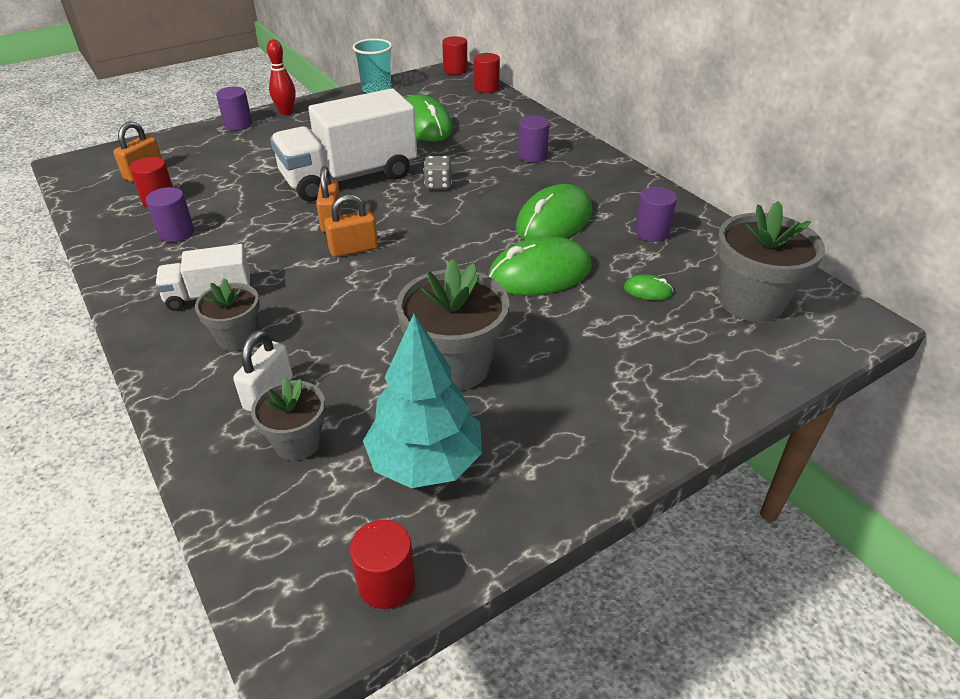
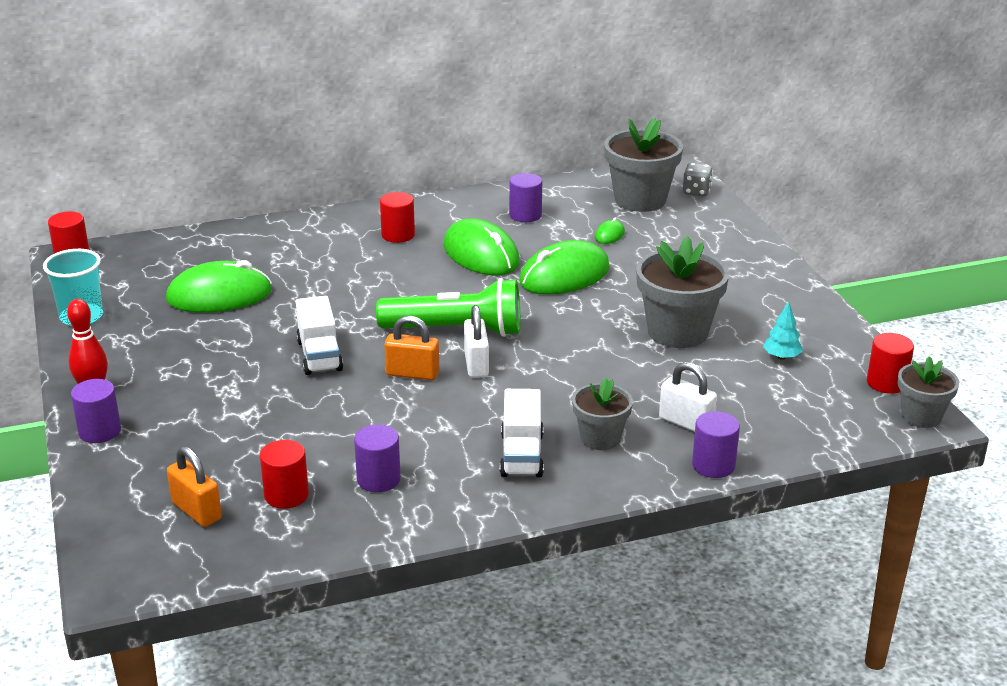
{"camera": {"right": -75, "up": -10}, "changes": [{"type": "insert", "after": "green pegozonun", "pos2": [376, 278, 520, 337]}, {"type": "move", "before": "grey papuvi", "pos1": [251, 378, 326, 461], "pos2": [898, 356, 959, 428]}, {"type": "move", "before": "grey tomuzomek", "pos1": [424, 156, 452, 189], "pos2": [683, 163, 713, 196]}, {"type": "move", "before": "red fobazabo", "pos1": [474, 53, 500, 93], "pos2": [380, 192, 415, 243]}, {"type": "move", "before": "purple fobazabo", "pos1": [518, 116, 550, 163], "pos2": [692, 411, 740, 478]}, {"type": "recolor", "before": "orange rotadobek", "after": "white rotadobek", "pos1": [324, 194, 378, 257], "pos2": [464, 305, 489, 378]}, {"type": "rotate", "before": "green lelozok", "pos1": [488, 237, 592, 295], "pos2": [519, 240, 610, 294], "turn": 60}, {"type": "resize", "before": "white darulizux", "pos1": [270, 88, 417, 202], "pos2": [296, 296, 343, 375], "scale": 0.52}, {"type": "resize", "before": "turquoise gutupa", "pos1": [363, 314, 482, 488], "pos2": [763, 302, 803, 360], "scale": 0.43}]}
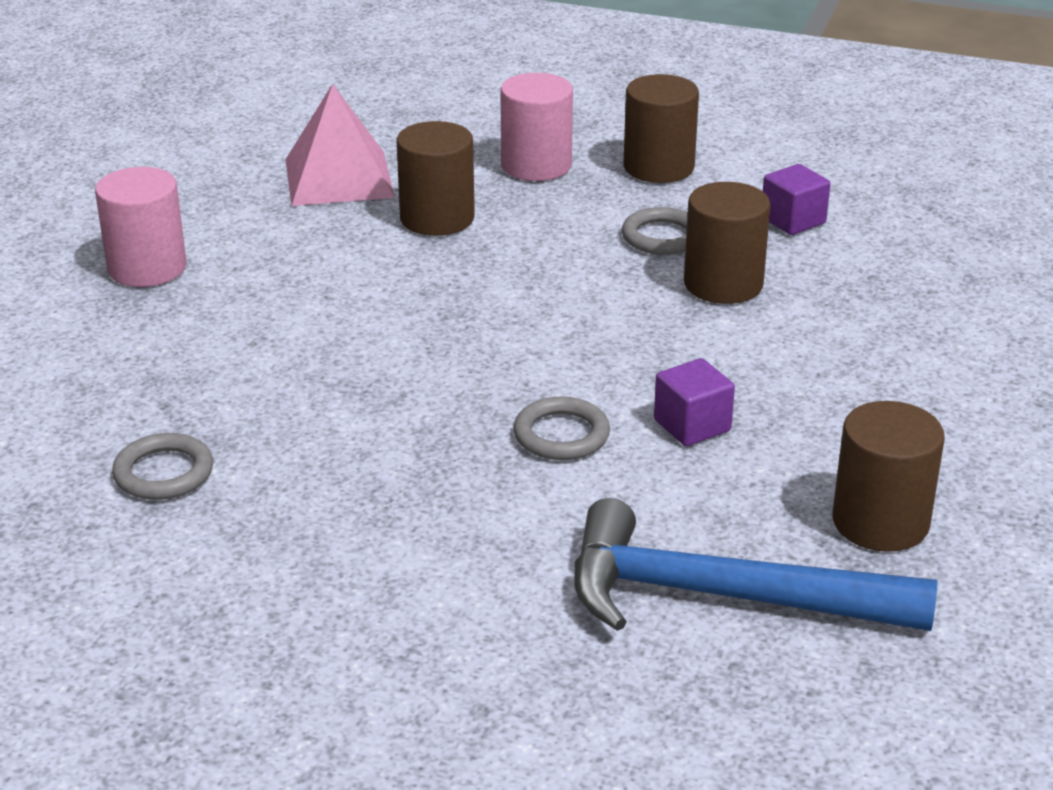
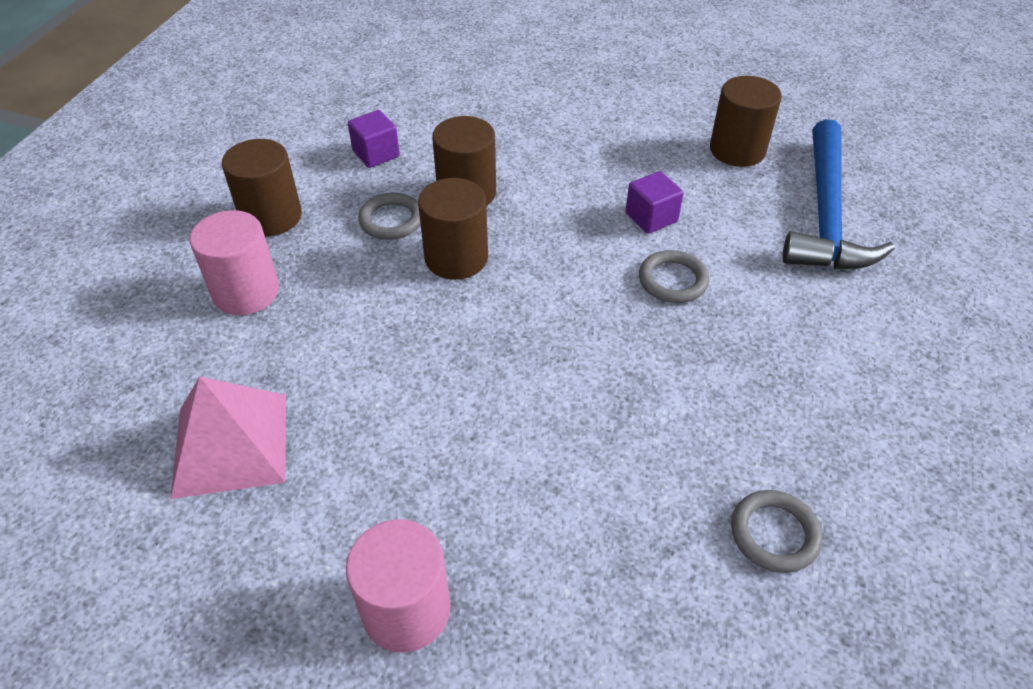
{"camera": {"right": -90, "up": 15}, "changes": [{"type": "move", "before": "brown fobazabo", "pos1": [396, 121, 475, 236], "pos2": [418, 178, 488, 280]}]}
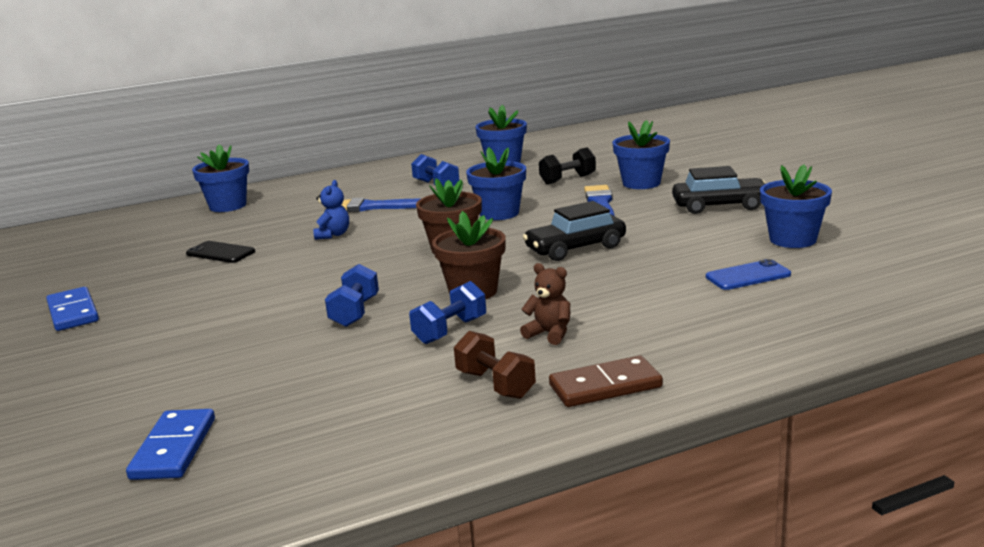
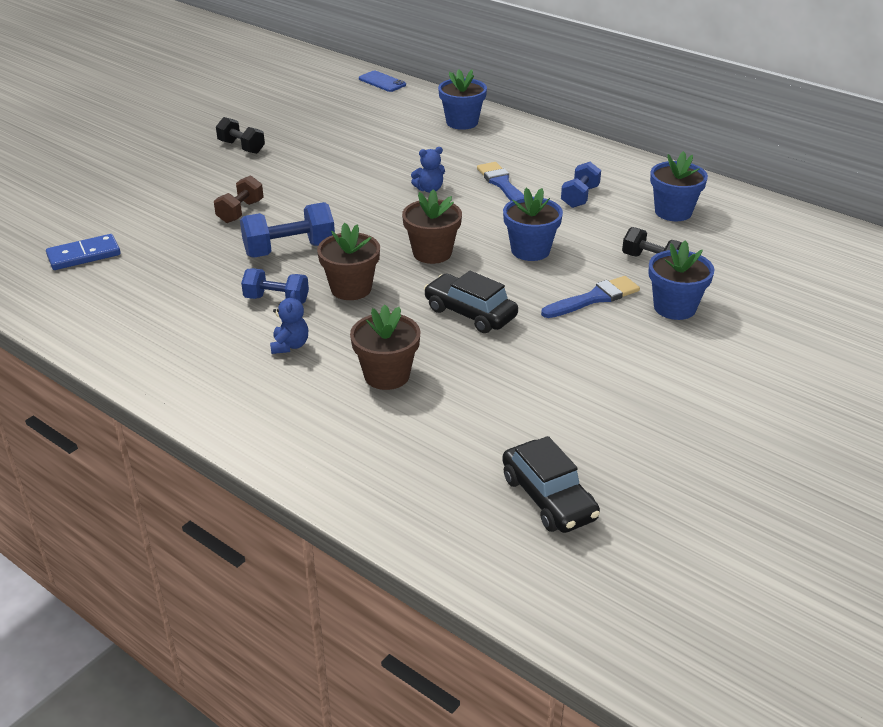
{"camera": {"right": 60, "up": 15}, "changes": [{"type": "delete", "before": "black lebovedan", "pos1": [186, 241, 255, 263]}, {"type": "delete", "before": "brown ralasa", "pos1": [549, 356, 663, 407]}, {"type": "delete", "before": "blue papuvi", "pos1": [760, 164, 832, 248]}, {"type": "insert", "after": "brown papuvi", "pos2": [350, 305, 421, 390]}, {"type": "move", "before": "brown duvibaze", "pos1": [454, 331, 536, 399], "pos2": [214, 175, 264, 223]}, {"type": "move", "before": "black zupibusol", "pos1": [672, 166, 765, 214], "pos2": [502, 436, 600, 533]}, {"type": "move", "before": "blue lebovedan", "pos1": [706, 259, 791, 290], "pos2": [359, 71, 406, 92]}, {"type": "replace", "before": "blue ralasa", "after": "black duvibaze", "pos1": [46, 287, 99, 331], "pos2": [216, 117, 265, 154]}, {"type": "recolor", "before": "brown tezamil", "after": "blue tezamil", "pos1": [520, 263, 570, 345], "pos2": [270, 291, 308, 354]}, {"type": "resize", "before": "blue duvibaze", "pos1": [325, 264, 379, 327], "pos2": [240, 202, 335, 258], "scale": 1.53}]}
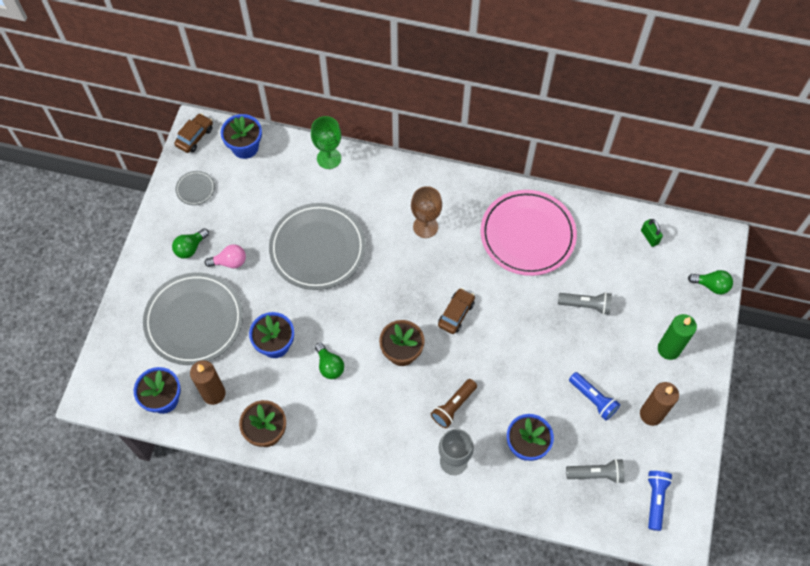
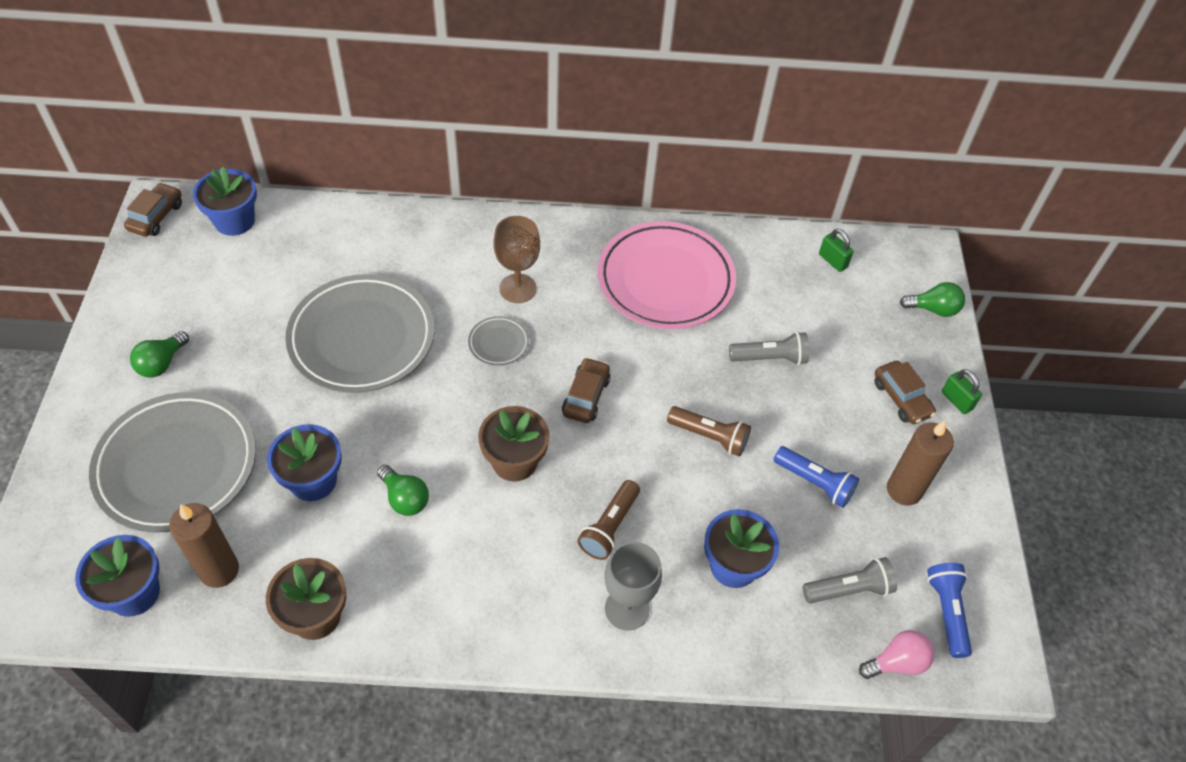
{"camera": {"right": -15, "up": -10}, "changes": [{"type": "delete", "before": "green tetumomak", "pos1": [311, 116, 341, 169]}, {"type": "insert", "after": "brown pegozonun", "pos2": [667, 406, 751, 457]}, {"type": "insert", "after": "green rotadobek", "pos2": [942, 369, 982, 414]}, {"type": "move", "before": "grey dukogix", "pos1": [176, 171, 215, 205], "pos2": [468, 316, 529, 366]}, {"type": "move", "before": "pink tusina", "pos1": [204, 244, 246, 268], "pos2": [859, 630, 935, 679]}, {"type": "replace", "before": "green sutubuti", "after": "brown zupibusol", "pos1": [658, 314, 697, 360], "pos2": [874, 361, 936, 424]}]}
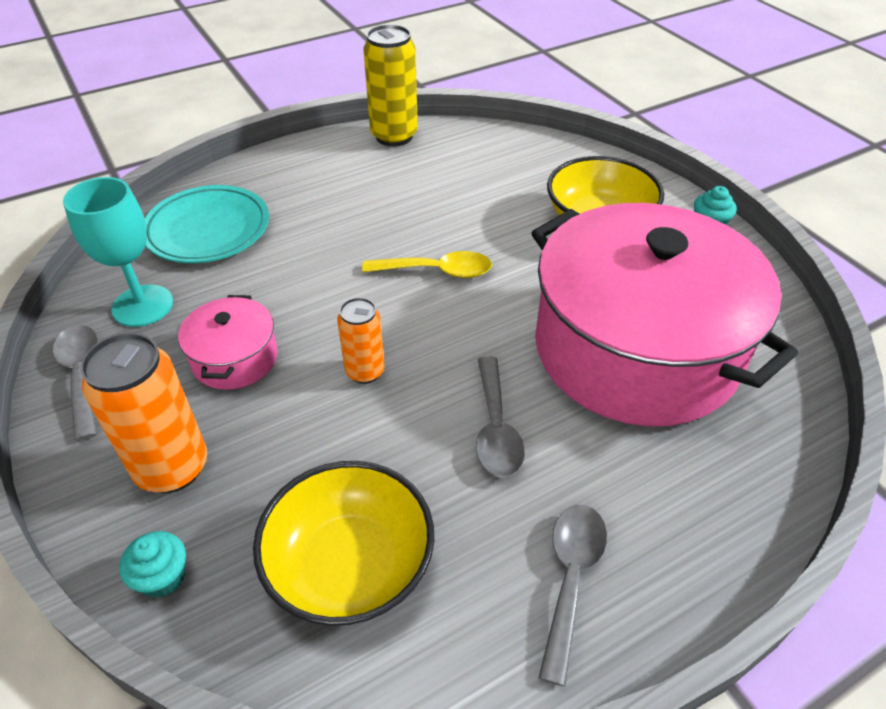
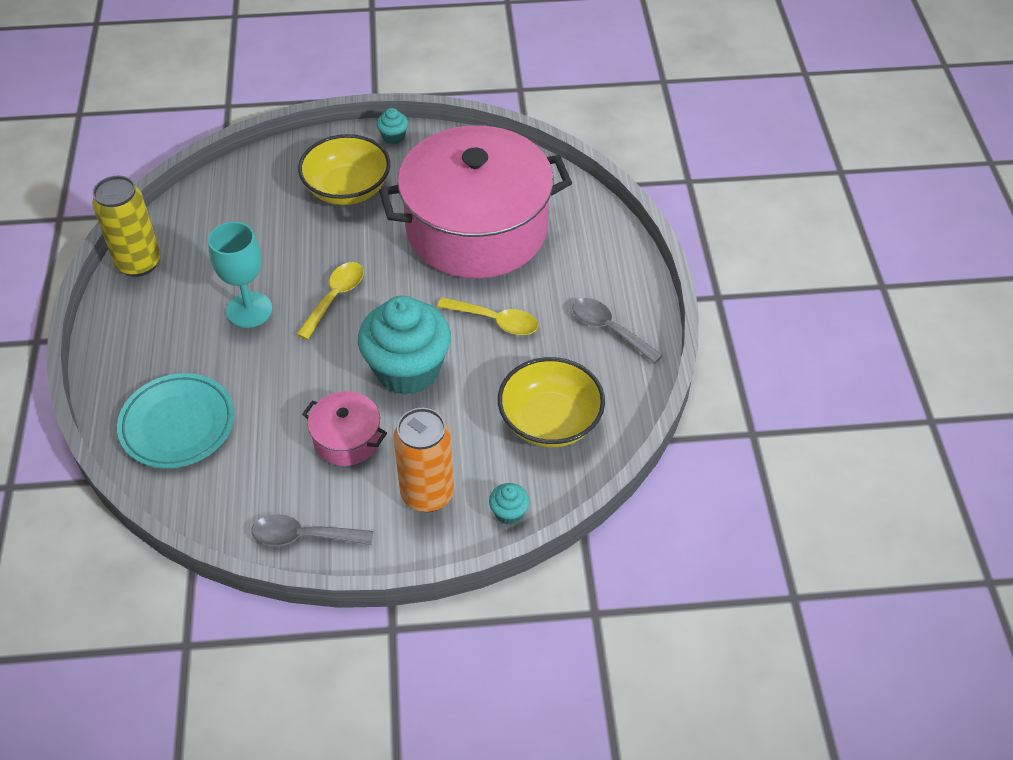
{"camera": {"right": -65, "up": 5}, "changes": [{"type": "move", "before": "turquoise tetumomak", "pos1": [63, 177, 173, 327], "pos2": [208, 222, 272, 328]}, {"type": "replace", "before": "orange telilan", "after": "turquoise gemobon", "pos1": [337, 297, 385, 384], "pos2": [358, 296, 451, 395]}, {"type": "recolor", "before": "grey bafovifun", "after": "yellow bafovifun", "pos1": [476, 356, 525, 478], "pos2": [437, 297, 539, 335]}]}
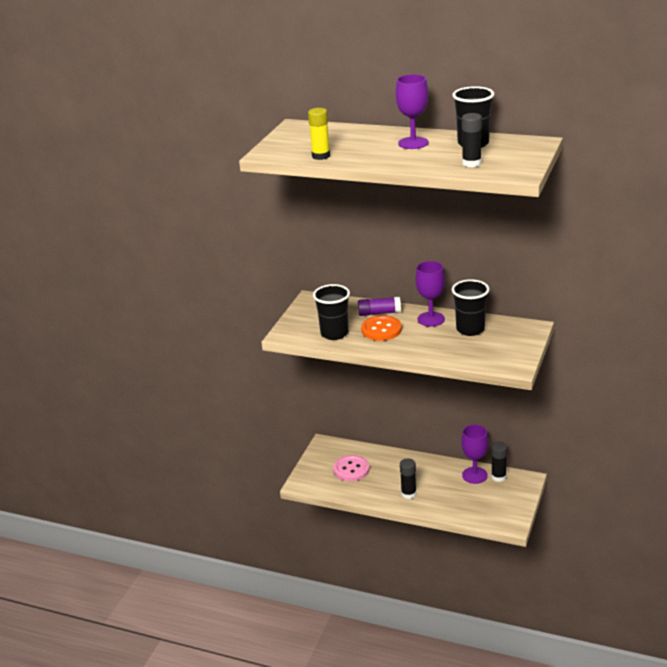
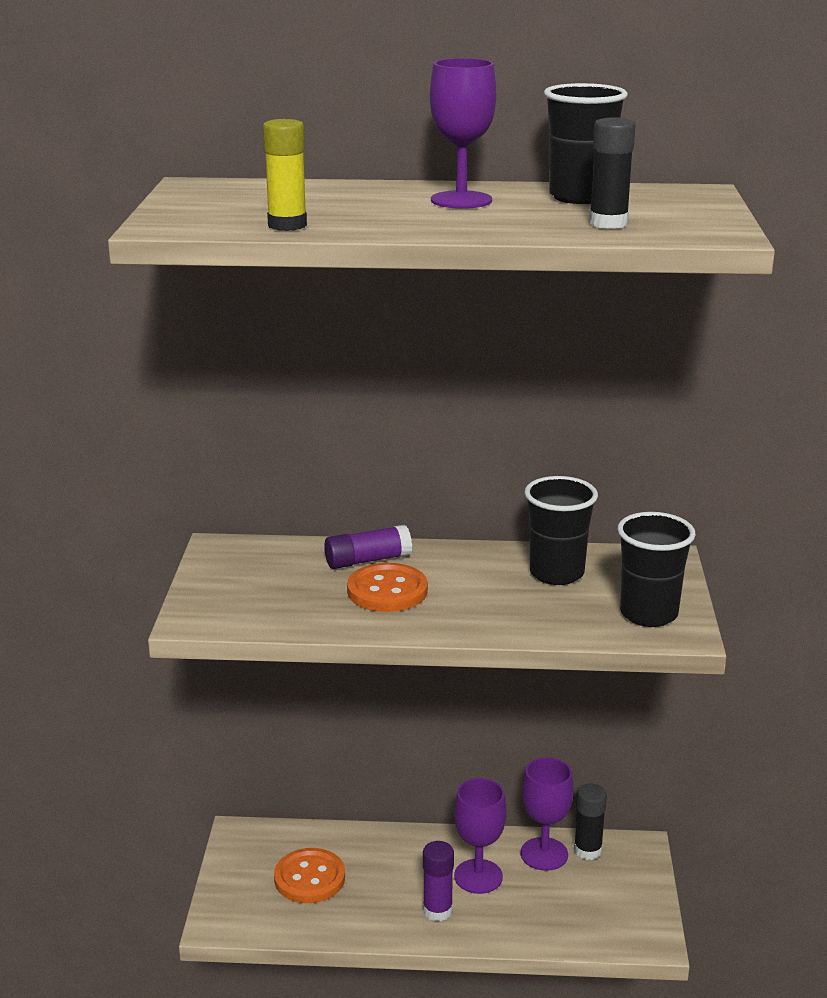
{"camera": {"right": -20, "up": -5}, "changes": [{"type": "move", "before": "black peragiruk", "pos1": [313, 284, 350, 340], "pos2": [617, 512, 696, 627]}, {"type": "move", "before": "purple tetumomak", "pos1": [416, 261, 445, 327], "pos2": [454, 778, 507, 894]}, {"type": "recolor", "before": "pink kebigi", "after": "orange kebigi", "pos1": [333, 455, 370, 481], "pos2": [274, 848, 345, 903]}, {"type": "recolor", "before": "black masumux", "after": "purple masumux", "pos1": [400, 458, 417, 499], "pos2": [423, 841, 454, 921]}]}
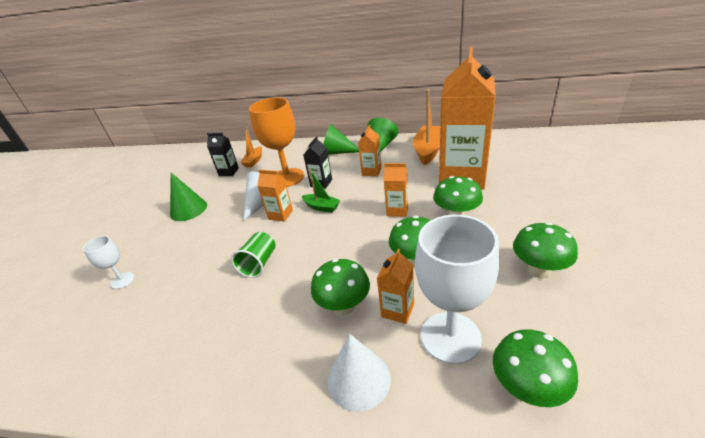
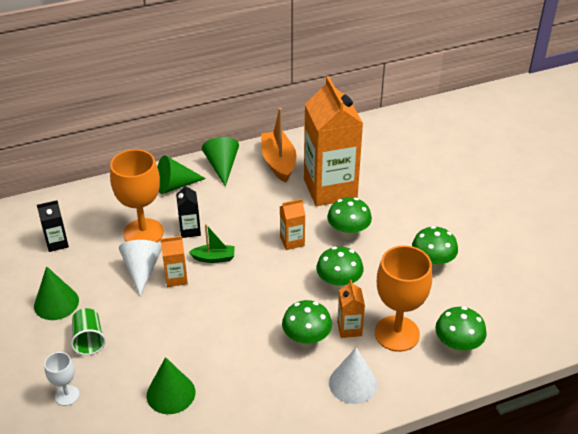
{"camera": {"right": -35, "up": 5}, "changes": [{"type": "delete", "before": "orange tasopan", "pos1": [240, 127, 262, 168]}, {"type": "delete", "before": "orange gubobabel", "pos1": [358, 125, 382, 176]}, {"type": "insert", "after": "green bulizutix", "pos2": [147, 357, 195, 414]}, {"type": "move", "before": "green peragiruk", "pos1": [231, 232, 275, 278], "pos2": [71, 308, 106, 355]}, {"type": "recolor", "before": "white tetumomak", "after": "orange tetumomak", "pos1": [415, 215, 500, 364], "pos2": [375, 245, 432, 352]}]}
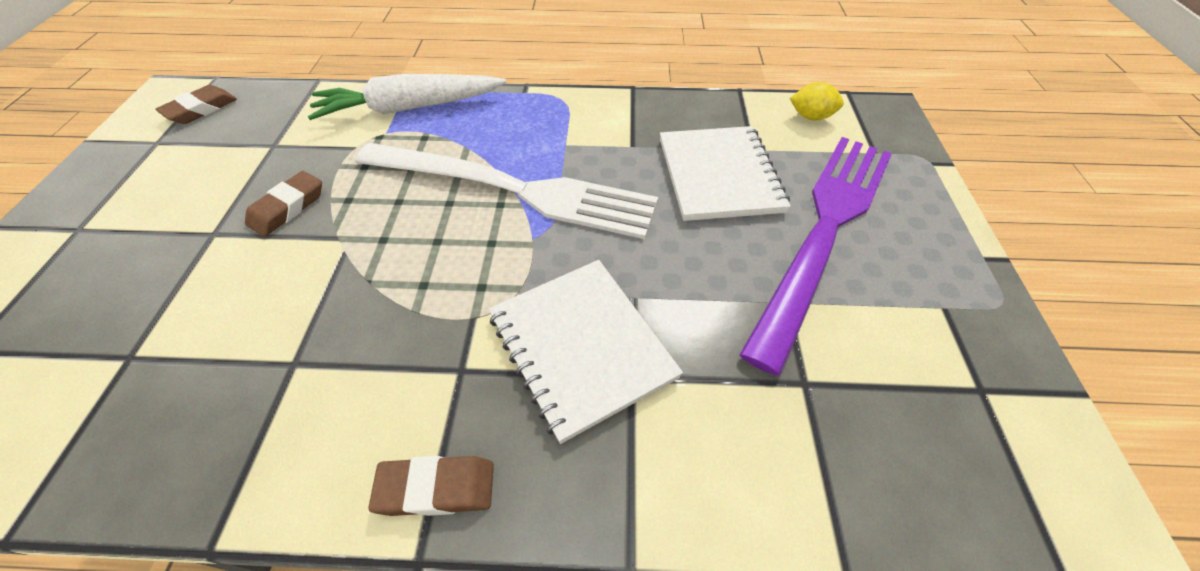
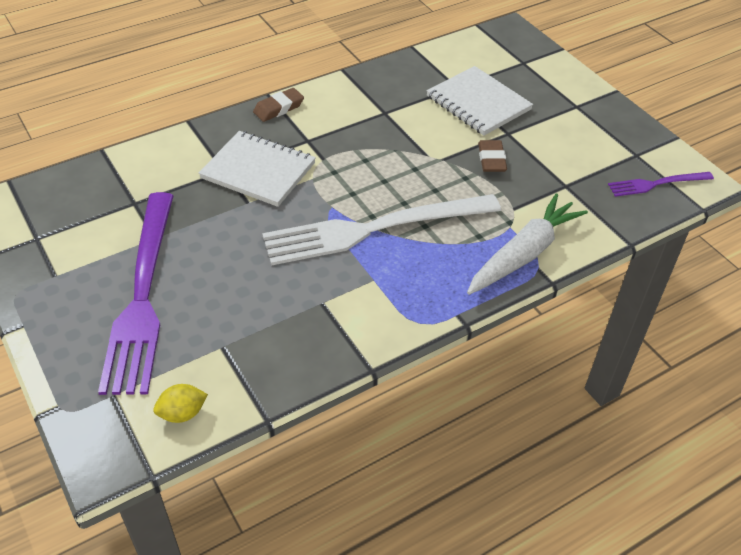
{"camera": {"right": 145, "up": -5}, "changes": [{"type": "move", "before": "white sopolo", "pos1": [660, 126, 791, 221], "pos2": [426, 66, 533, 136]}, {"type": "replace", "before": "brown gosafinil", "after": "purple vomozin", "pos1": [155, 85, 237, 124], "pos2": [608, 172, 714, 197]}]}
